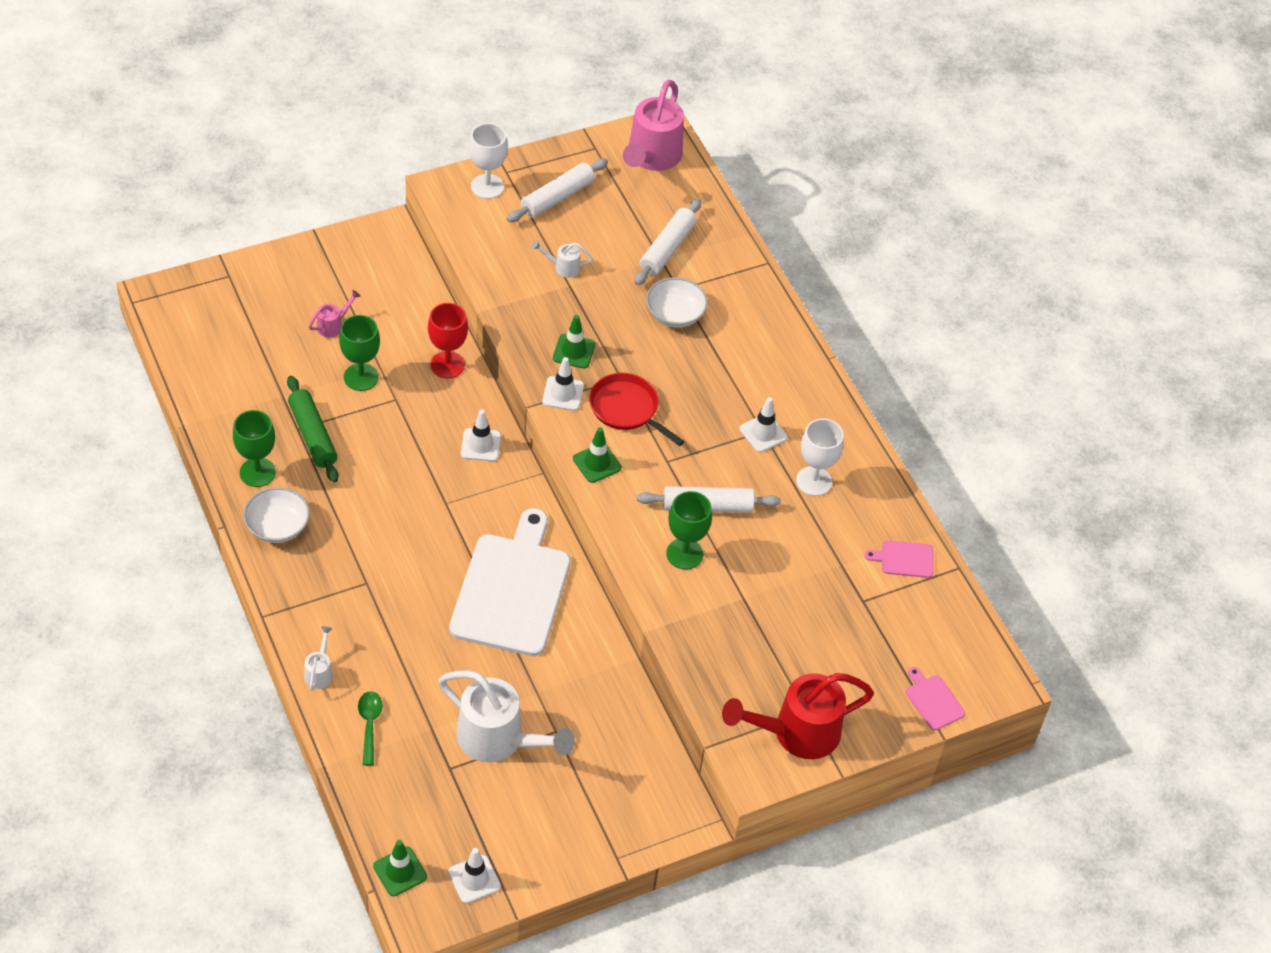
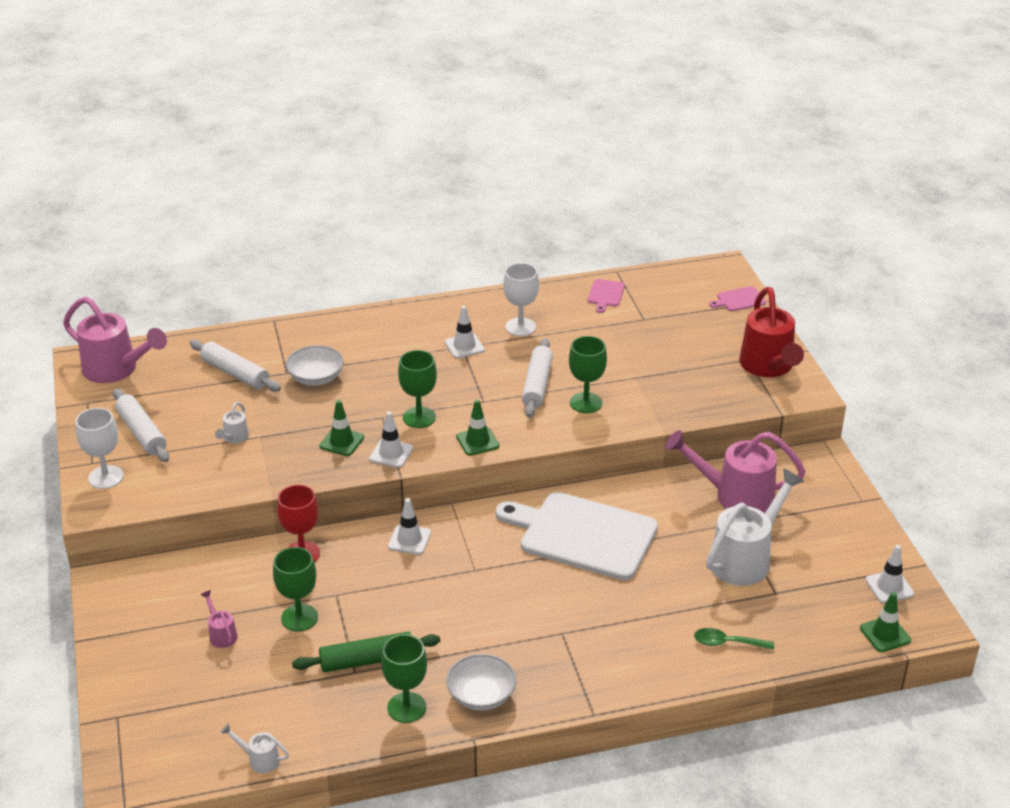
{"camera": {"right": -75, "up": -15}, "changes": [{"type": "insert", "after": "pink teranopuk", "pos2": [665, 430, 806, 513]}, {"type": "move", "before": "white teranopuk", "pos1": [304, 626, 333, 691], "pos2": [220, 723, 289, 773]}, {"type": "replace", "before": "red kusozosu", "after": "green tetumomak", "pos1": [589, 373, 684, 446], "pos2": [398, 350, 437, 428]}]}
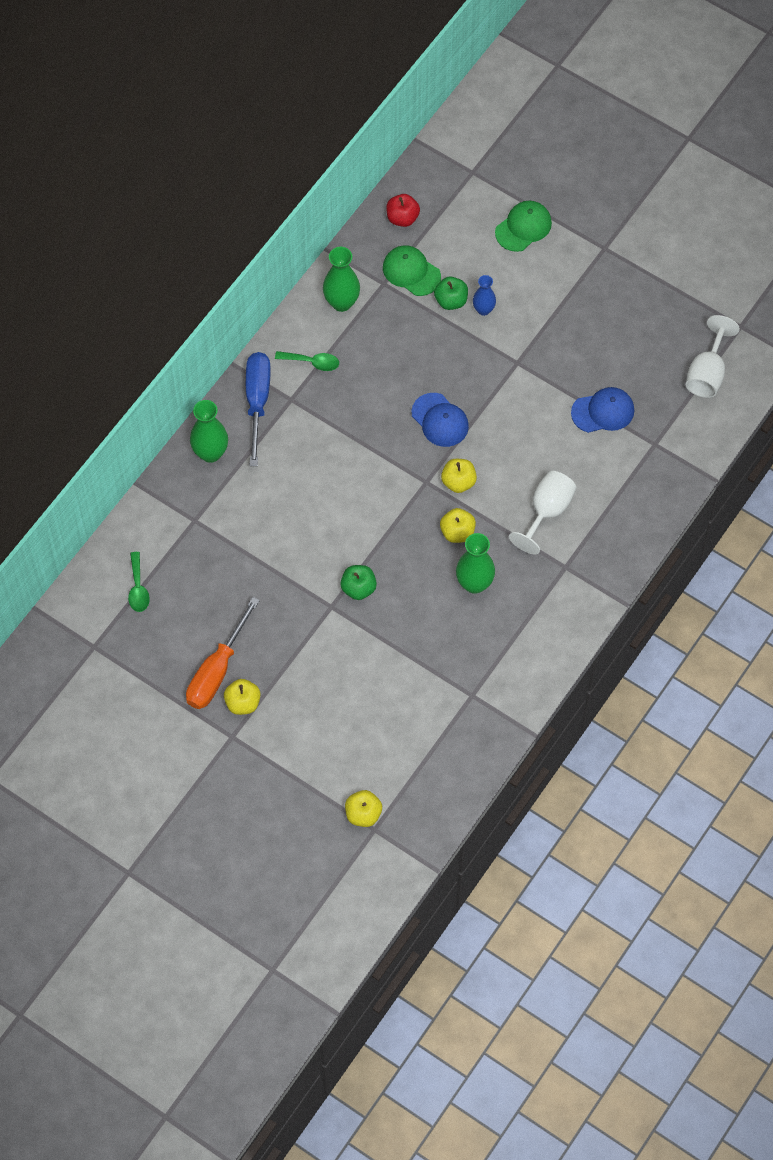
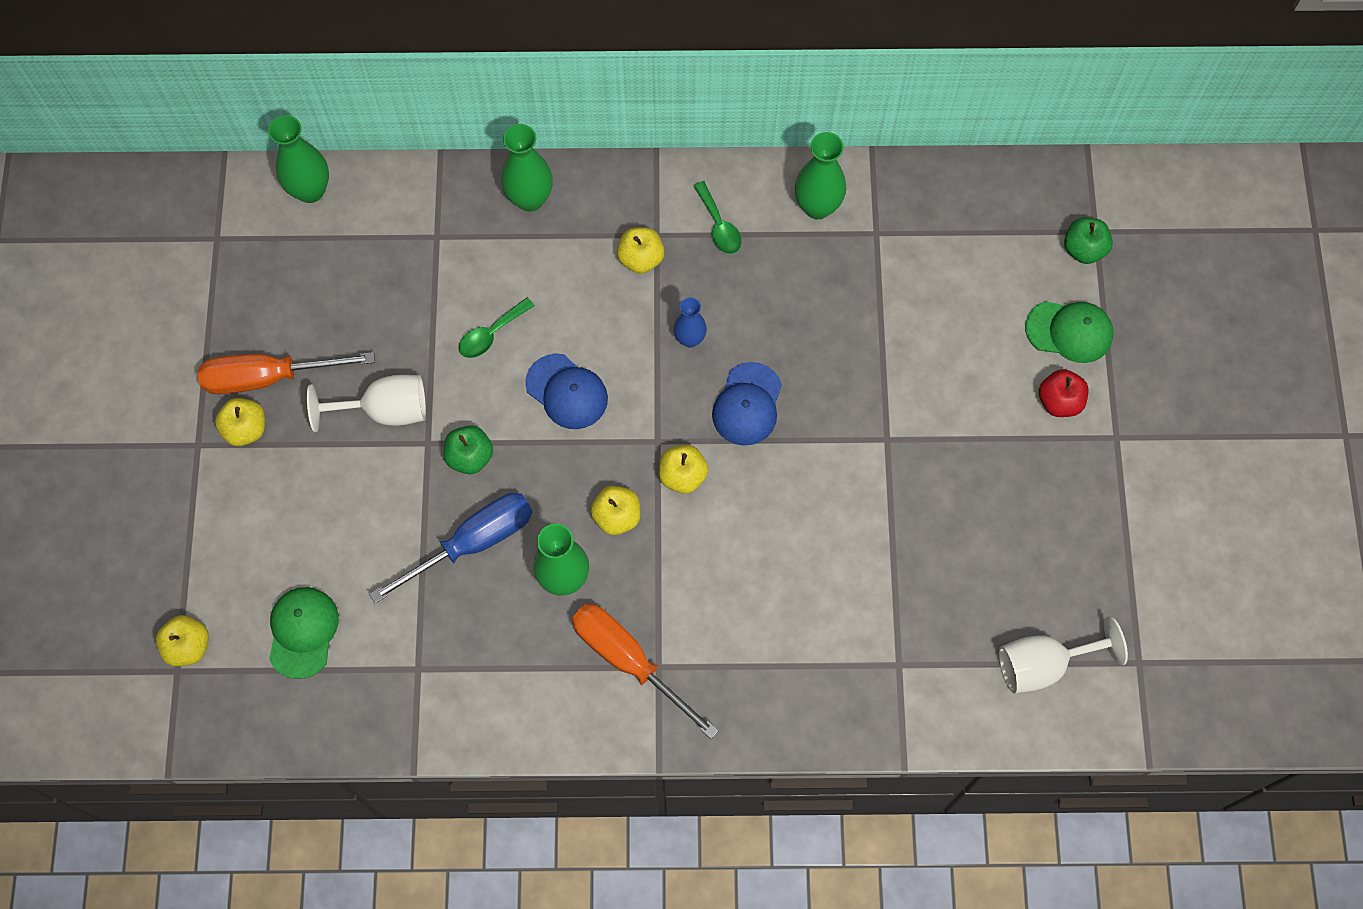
{"camera": {"right": 55, "up": 5}, "changes": [{"type": "insert", "after": "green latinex", "pos2": [268, 115, 329, 203]}, {"type": "insert", "after": "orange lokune", "pos2": [572, 604, 719, 739]}, {"type": "insert", "after": "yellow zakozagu", "pos2": [617, 227, 665, 274]}, {"type": "move", "before": "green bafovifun", "pos1": [128, 552, 150, 612], "pos2": [459, 297, 535, 358]}, {"type": "move", "before": "blue lokune", "pos1": [246, 352, 271, 466], "pos2": [369, 493, 532, 603]}, {"type": "move", "before": "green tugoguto", "pos1": [383, 245, 441, 296], "pos2": [269, 587, 339, 679]}, {"type": "move", "before": "red zakozagu", "pos1": [386, 194, 420, 227], "pos2": [1039, 369, 1089, 417]}, {"type": "move", "before": "green zakozagu", "pos1": [434, 277, 468, 310], "pos2": [1064, 218, 1113, 264]}, {"type": "move", "before": "blue latinex", "pos1": [473, 275, 496, 316], "pos2": [674, 297, 707, 347]}, {"type": "move", "before": "white tetumomak", "pos1": [509, 471, 576, 555], "pos2": [307, 375, 426, 432]}, {"type": "move", "before": "blue tugoguto", "pos1": [571, 387, 634, 433], "pos2": [525, 353, 608, 429]}]}
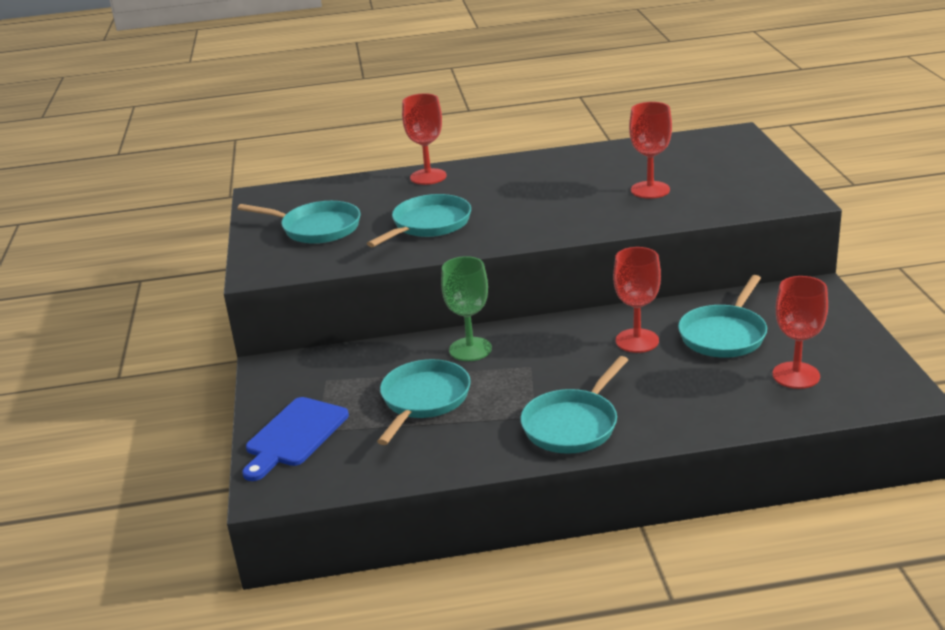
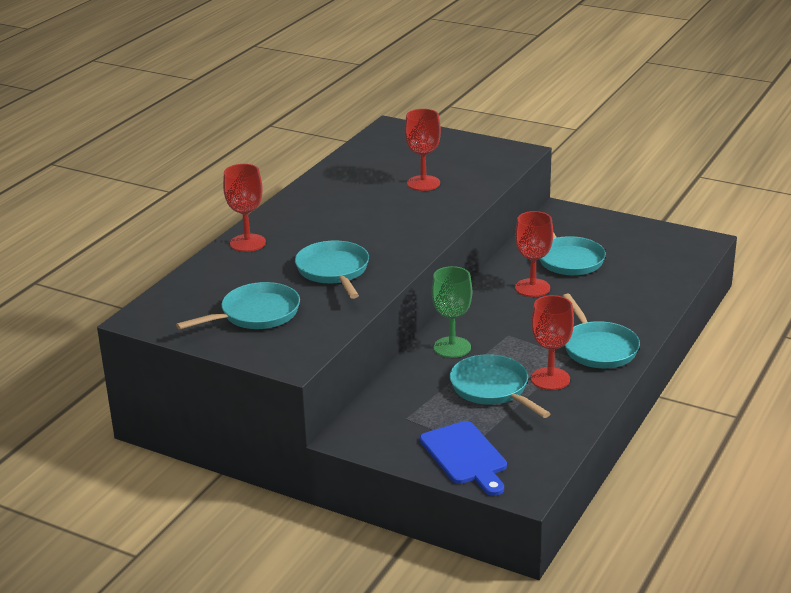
{"camera": {"right": -55, "up": 0}, "changes": [{"type": "move", "before": "red tetumomak", "pos1": [773, 276, 828, 389], "pos2": [531, 295, 574, 390]}]}
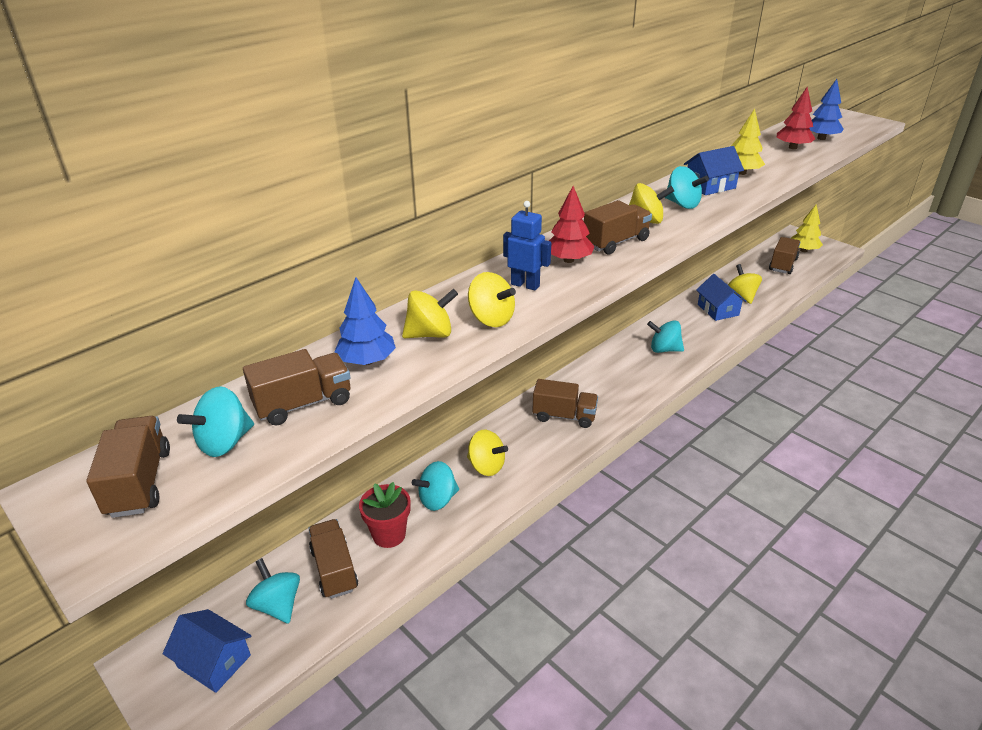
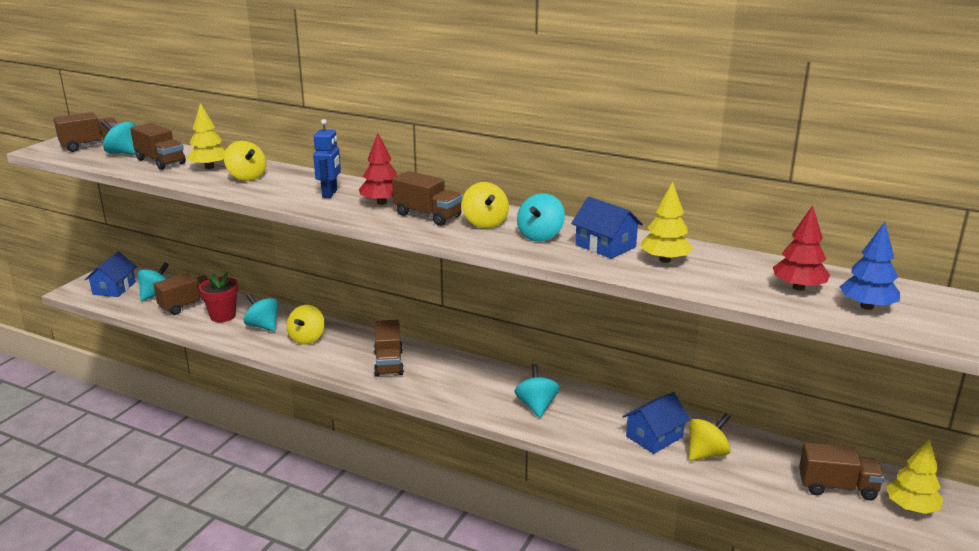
{"camera": {"right": 70, "up": -10}, "changes": [{"type": "delete", "before": "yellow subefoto", "pos1": [468, 272, 516, 327]}, {"type": "recolor", "before": "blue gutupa", "after": "yellow gutupa", "pos1": [335, 277, 396, 365], "pos2": [187, 103, 226, 169]}]}
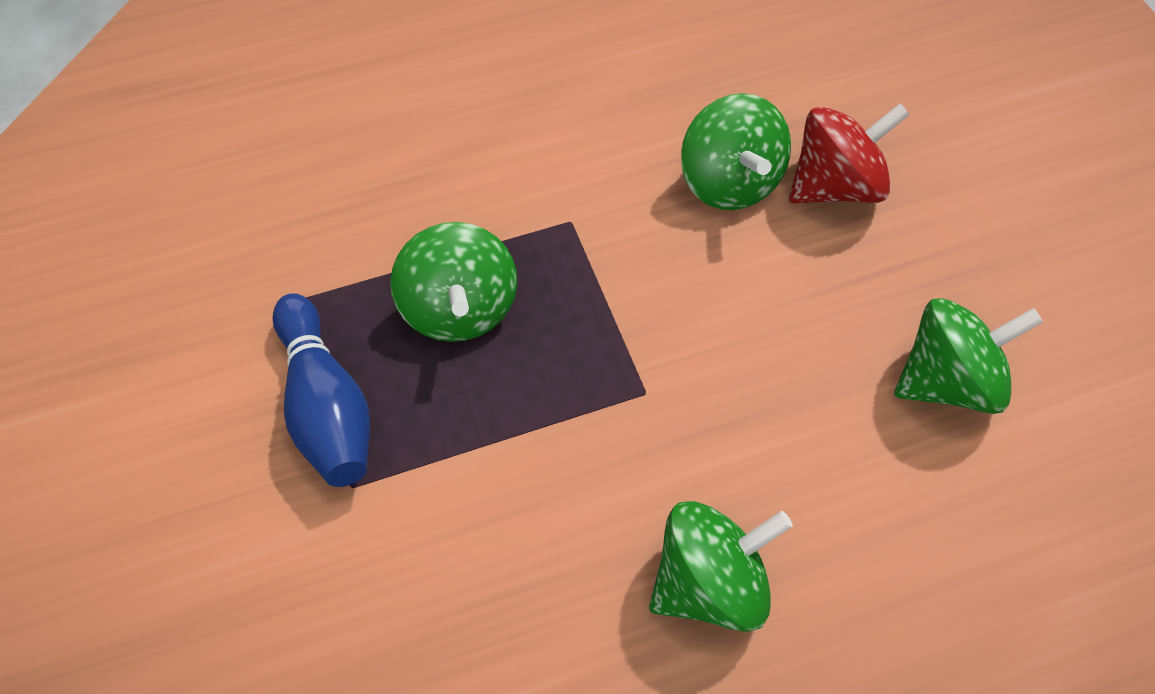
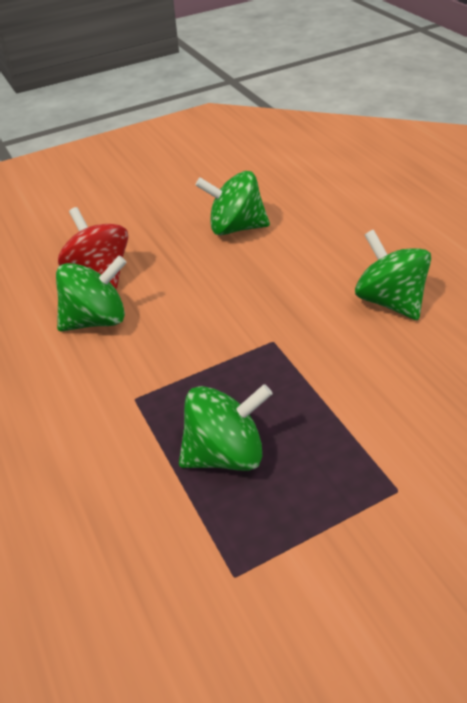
{"camera": {"right": -95, "up": -15}, "changes": [{"type": "delete", "before": "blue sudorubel", "pos1": [273, 293, 370, 487]}, {"type": "rotate", "before": "green subefoto", "pos1": [894, 298, 1043, 414], "pos2": [195, 171, 270, 235], "turn": -60}]}
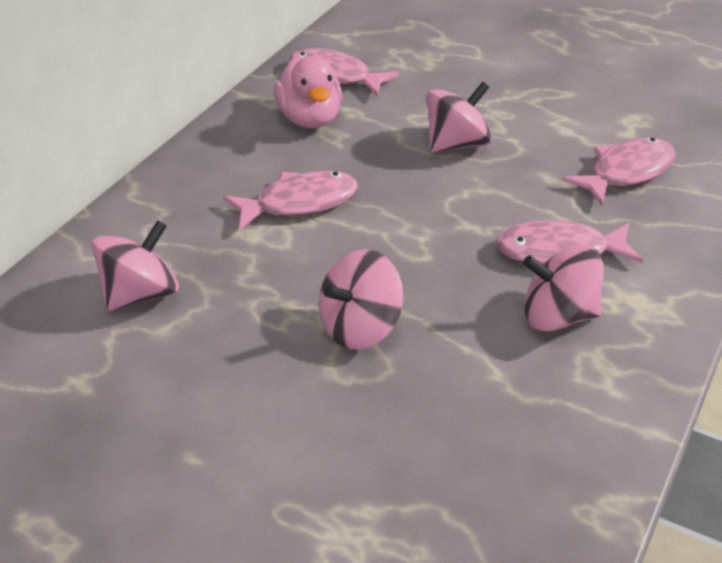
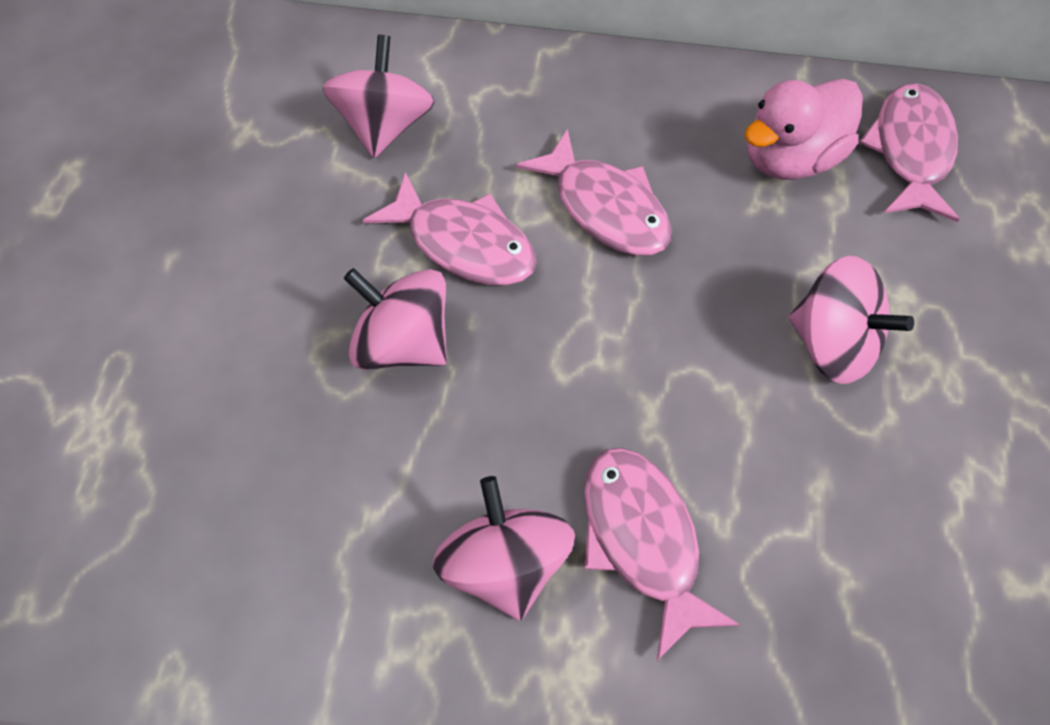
{"camera": {"right": 70, "up": 20}, "changes": [{"type": "move", "before": "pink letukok", "pos1": [562, 138, 676, 205], "pos2": [363, 172, 537, 285]}, {"type": "rotate", "before": "pink subefoto", "pos1": [91, 220, 179, 312], "pos2": [322, 35, 435, 158], "turn": -105}]}
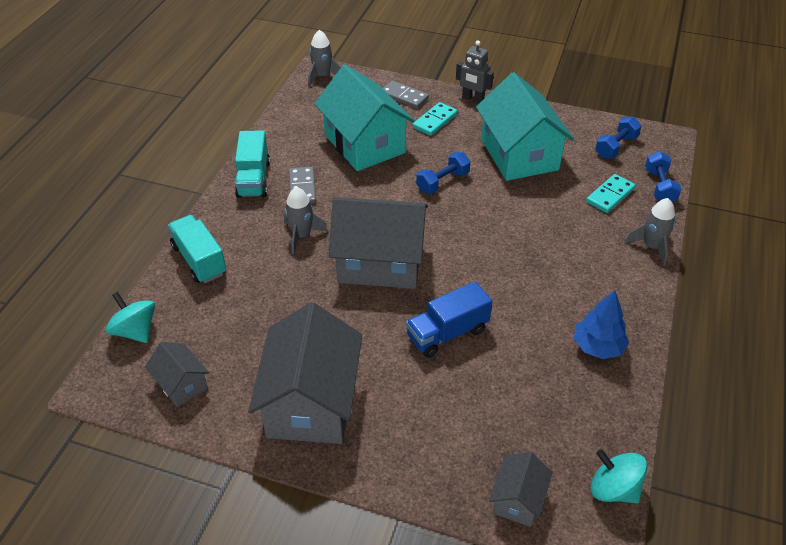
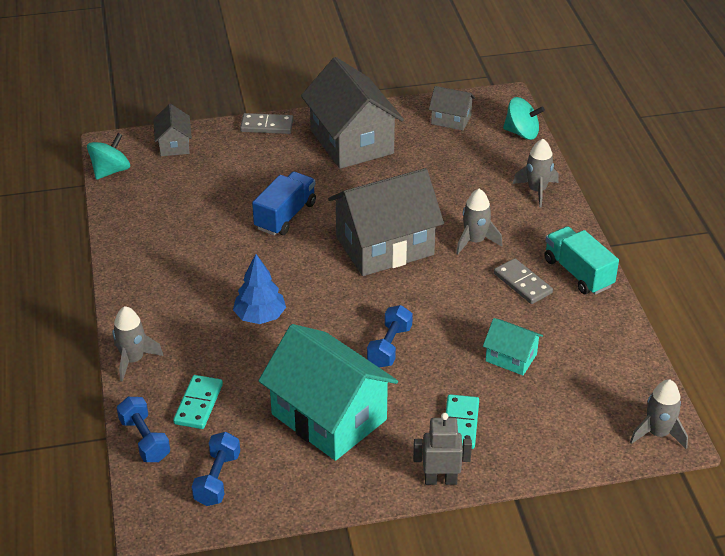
{"camera": {"right": 150, "up": -5}, "changes": [{"type": "move", "before": "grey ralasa", "pos1": [382, 80, 429, 109], "pos2": [240, 113, 293, 134]}, {"type": "move", "before": "blue gutupa", "pos1": [574, 290, 629, 359], "pos2": [233, 254, 286, 324]}, {"type": "replace", "before": "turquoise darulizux", "after": "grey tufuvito", "pos1": [168, 215, 226, 283], "pos2": [513, 139, 559, 207]}, {"type": "rotate", "before": "turquoise subefoto", "pos1": [591, 449, 647, 503], "pos2": [87, 133, 130, 180], "turn": -60}, {"type": "resize", "before": "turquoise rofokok", "pos1": [314, 65, 415, 171], "pos2": [483, 318, 543, 375], "scale": 0.48}]}
